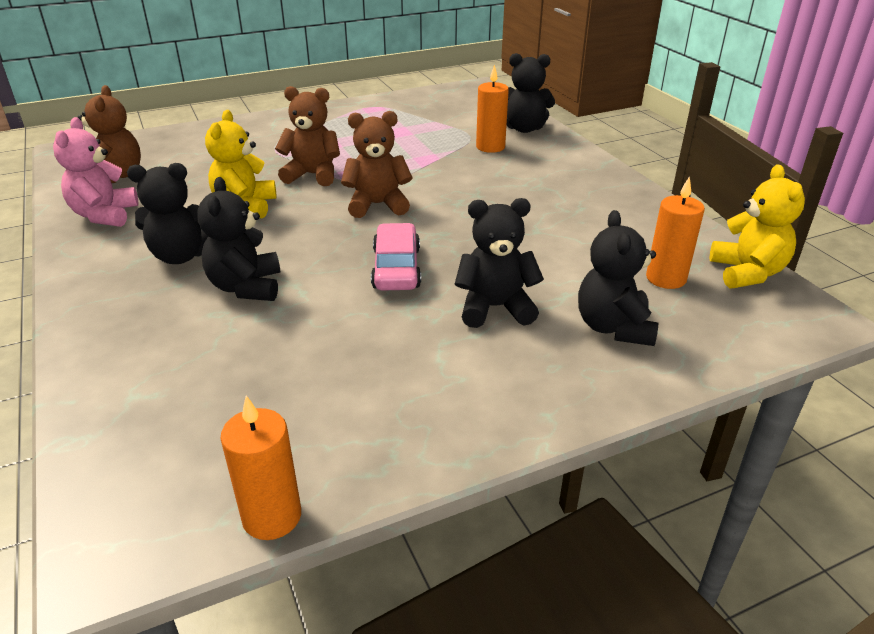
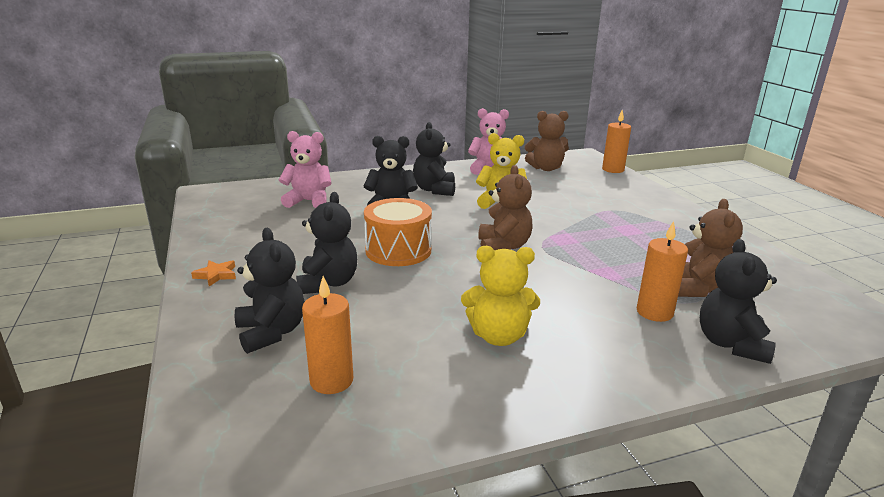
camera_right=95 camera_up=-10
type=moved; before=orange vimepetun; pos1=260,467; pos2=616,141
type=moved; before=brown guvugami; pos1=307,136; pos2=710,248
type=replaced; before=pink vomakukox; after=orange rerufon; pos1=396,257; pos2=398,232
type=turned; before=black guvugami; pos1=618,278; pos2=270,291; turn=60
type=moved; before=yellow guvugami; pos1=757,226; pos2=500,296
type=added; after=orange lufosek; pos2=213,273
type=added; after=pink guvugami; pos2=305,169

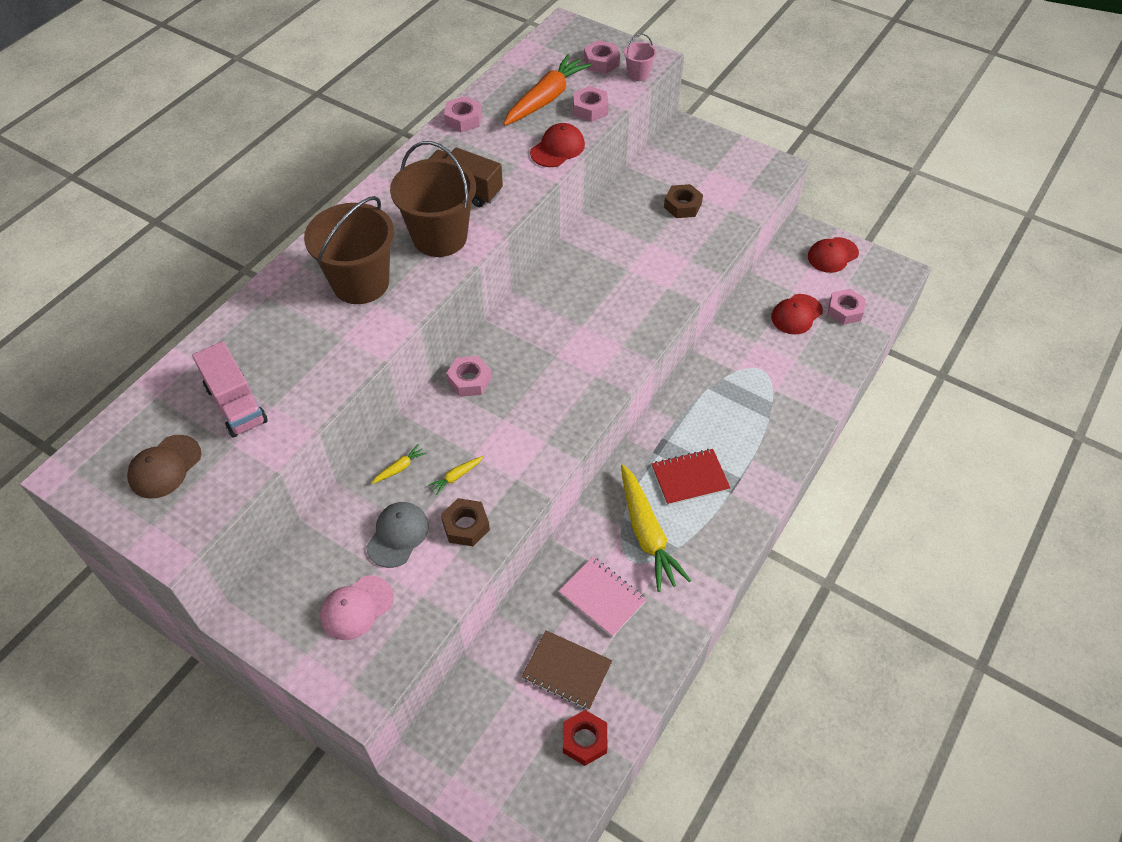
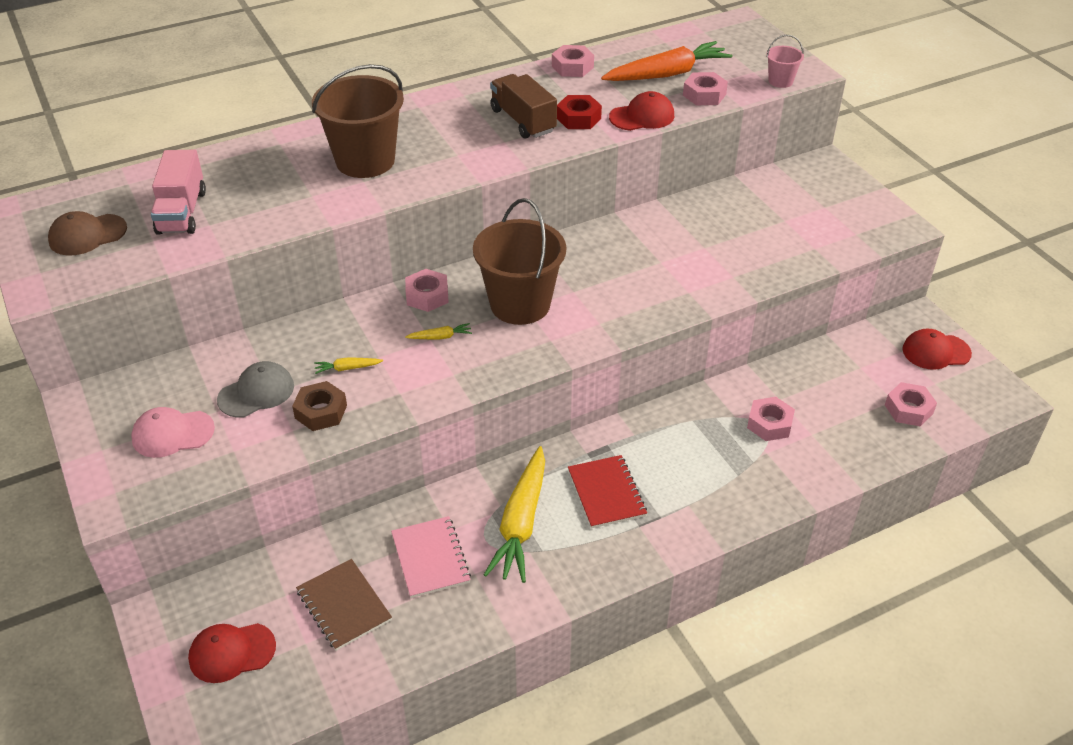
camera_right=30 camera_up=-10
type=moved; before=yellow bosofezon; pos1=399,464; pos2=438,331
type=moved; before=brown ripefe; pos1=433,199; pos2=519,261
type=moved; before=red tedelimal; pos1=585,738; pos2=579,112
type=moved; before=pink tedelimal; pos1=602,56; pos2=771,419
type=turned; before=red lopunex; pos1=691,477; pos2=607,491; turn=60
type=removed; before=brown tedelimal; pos1=683,201
type=moved; before=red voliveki; pos1=797,314; pos2=232,653

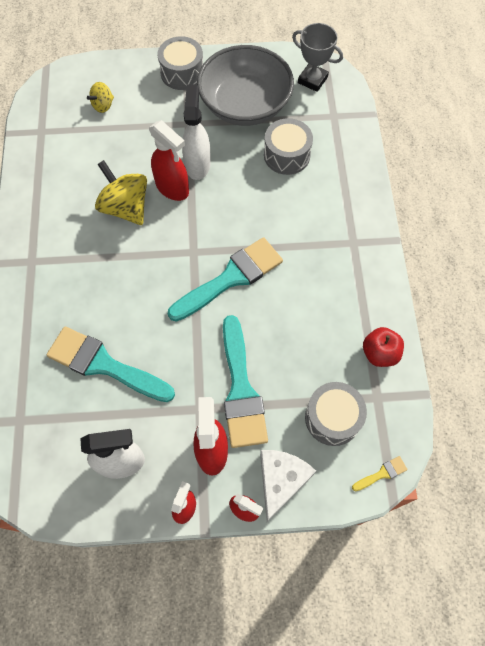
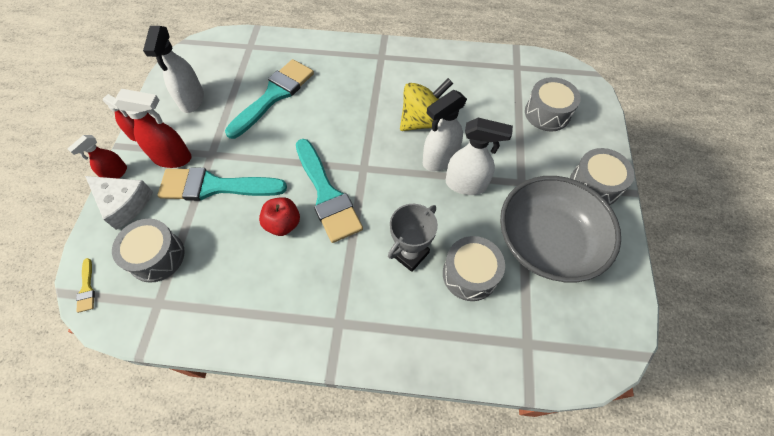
camera_right=100 camera_up=-5
type=replaced; before=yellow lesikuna; after=grey rerufon; pos1=100,97; pos2=553,104
type=recoloured; before=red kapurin; after=white kapurin; pos1=169,160; pos2=445,130
type=moved; before=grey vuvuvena; pos1=317,57; pos2=413,238
type=moved; before=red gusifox; pos1=383,347; pos2=279,216

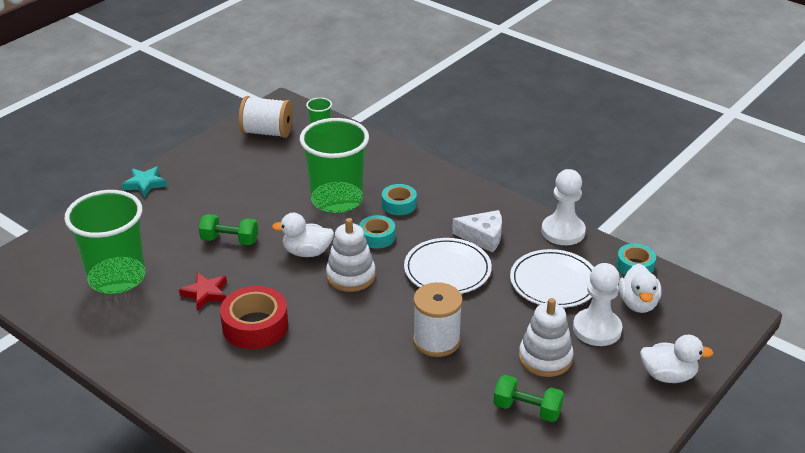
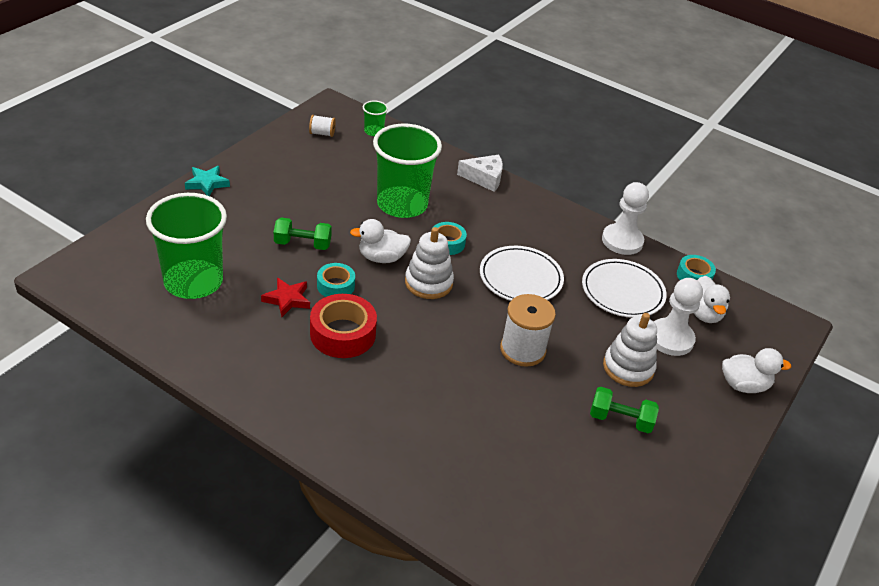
camera_right=-10 camera_up=5
type=resized; before=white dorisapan; pos1=266,117; pos2=322,126; scale=0.51
type=moved; before=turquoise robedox; pos1=399,199; pos2=336,280
type=moved; before=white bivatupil; pos1=477,231; pos2=480,173

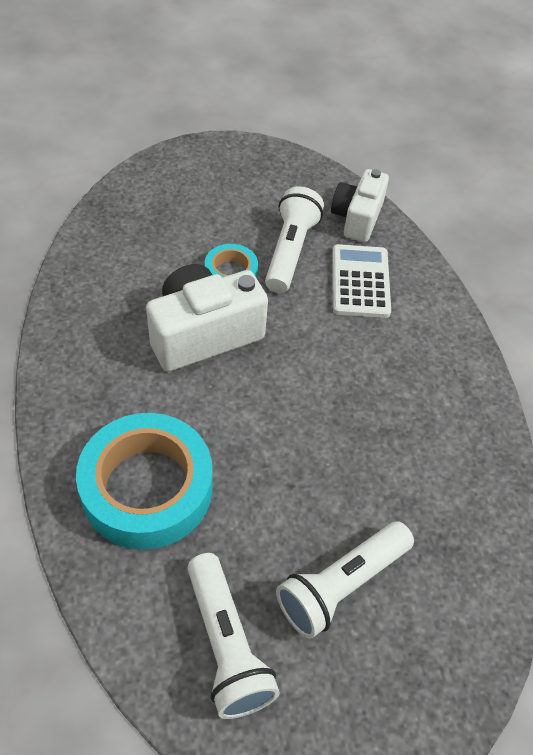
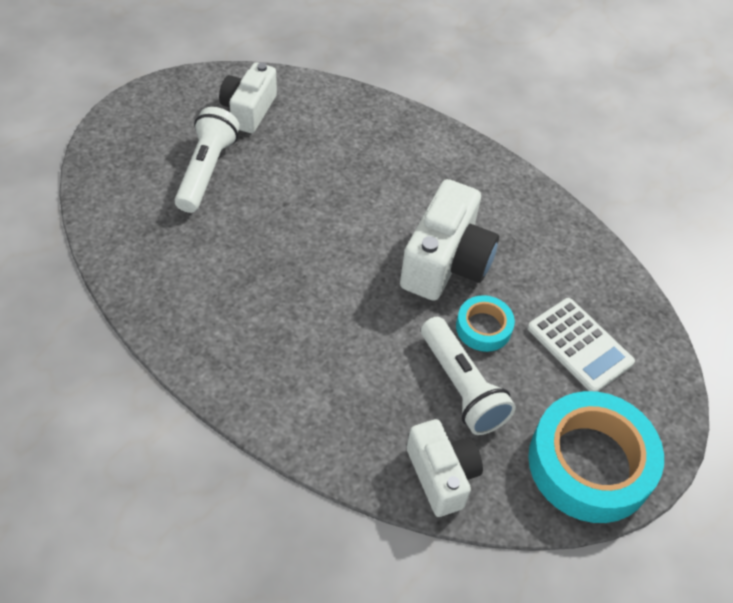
camera_right=140 camera_up=0
type=moved; before=turquoise robedox; pos1=144,481; pos2=596,457
type=replaced; before=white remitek; after=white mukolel; pos1=233,636; pos2=248,97
type=moved; before=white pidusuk; pos1=362,281; pos2=581,345

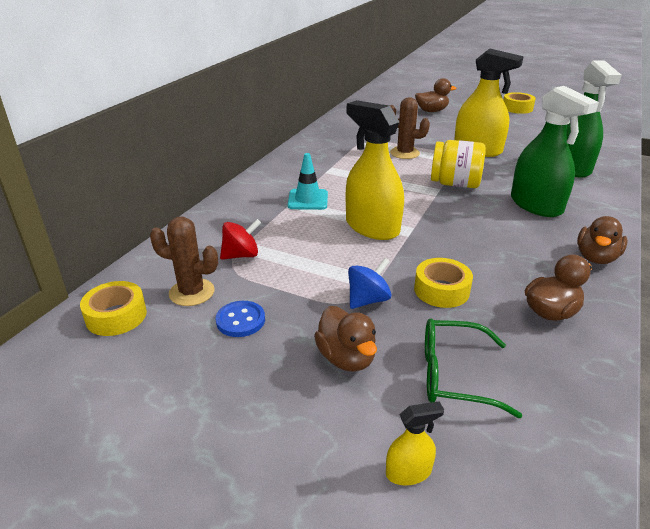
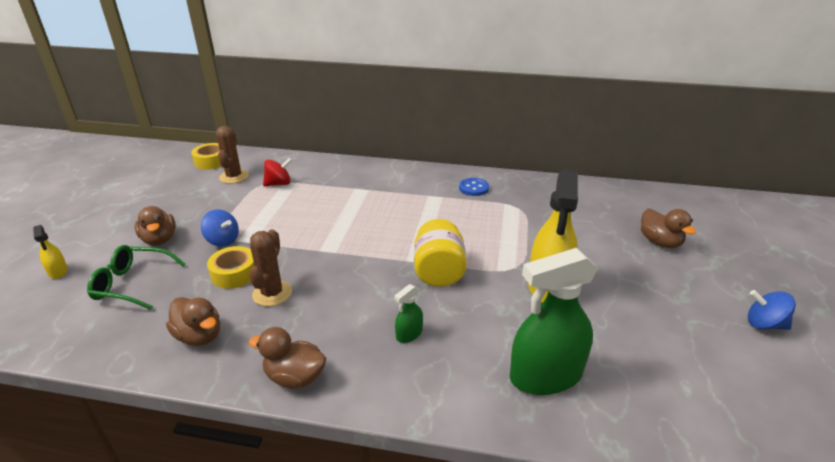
camera_right=75 camera_up=0
type=moved; before=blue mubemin; pos1=240,319; pos2=474,187
type=turned; before=red lesikuna; pos1=240,239; pos2=277,172; turn=-75
type=removed; before=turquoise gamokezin; pos1=308,181
type=turned; before=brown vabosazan; pos1=345,339; pos2=155,225; turn=-75
type=removed; before=yellow kapurin; pos1=375,170
type=moved; before=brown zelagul; pos1=410,128; pos2=270,267
type=turned; before=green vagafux; pos1=473,368; pos2=136,277; turn=-75
type=replaced; before=yellow robedox; after=blue lesikuna; pos1=519,103; pos2=772,310
type=resized; before=green kapurin; pos1=555,151; pos2=408,313; scale=0.44

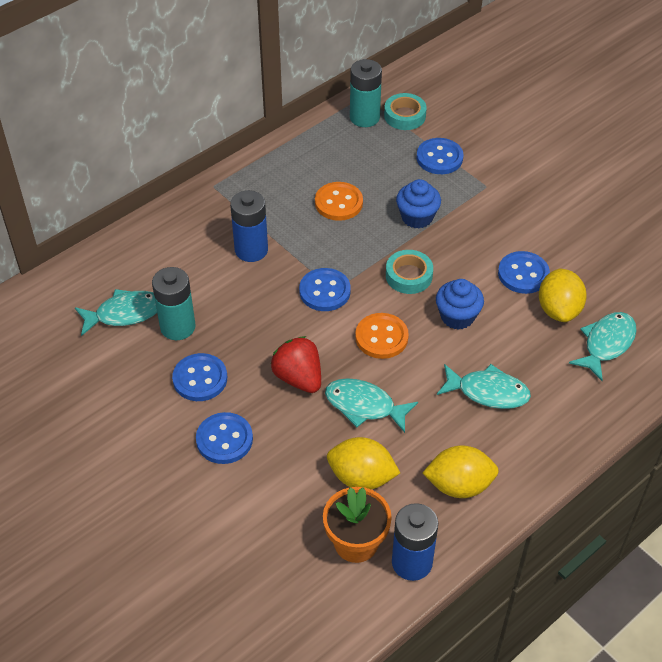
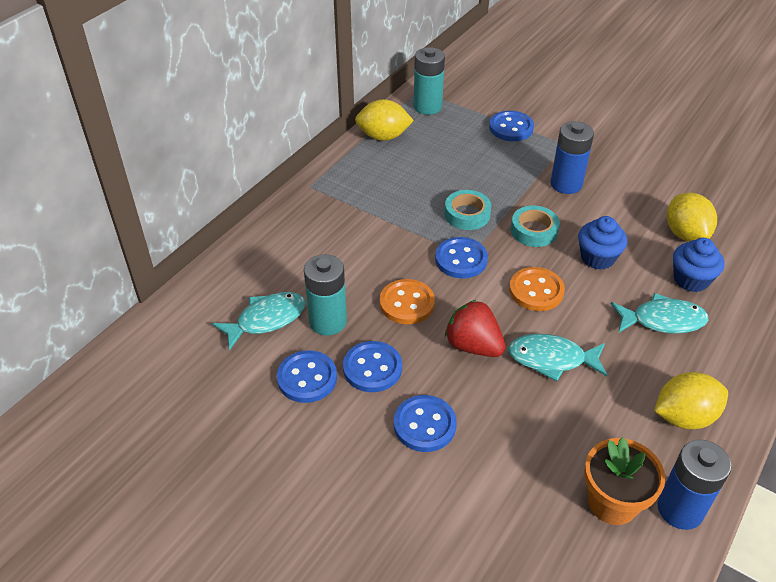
camera_right=-15 camera_up=-5
type=moved; before=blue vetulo; pos1=249,226; pos2=572,157
type=moved; before=orange mubemin; pos1=339,201; pos2=407,301
type=moved; before=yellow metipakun; pos1=363,463; pos2=384,120
type=moved; before=turquoise robedox; pos1=405,111; pos2=467,210
type=moved; before=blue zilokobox; pos1=418,203; pos2=698,265
type=moved; before=blue mubemin; pos1=524,272; pos2=307,376
type=removed; before=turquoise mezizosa; pos1=603,346

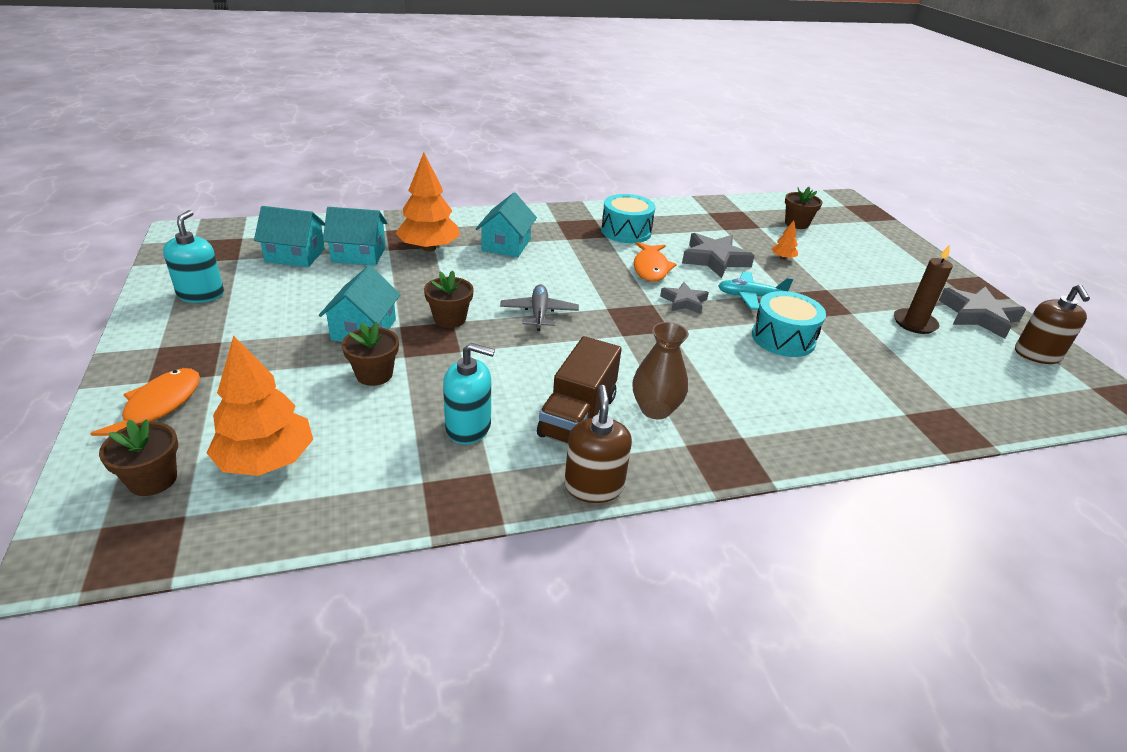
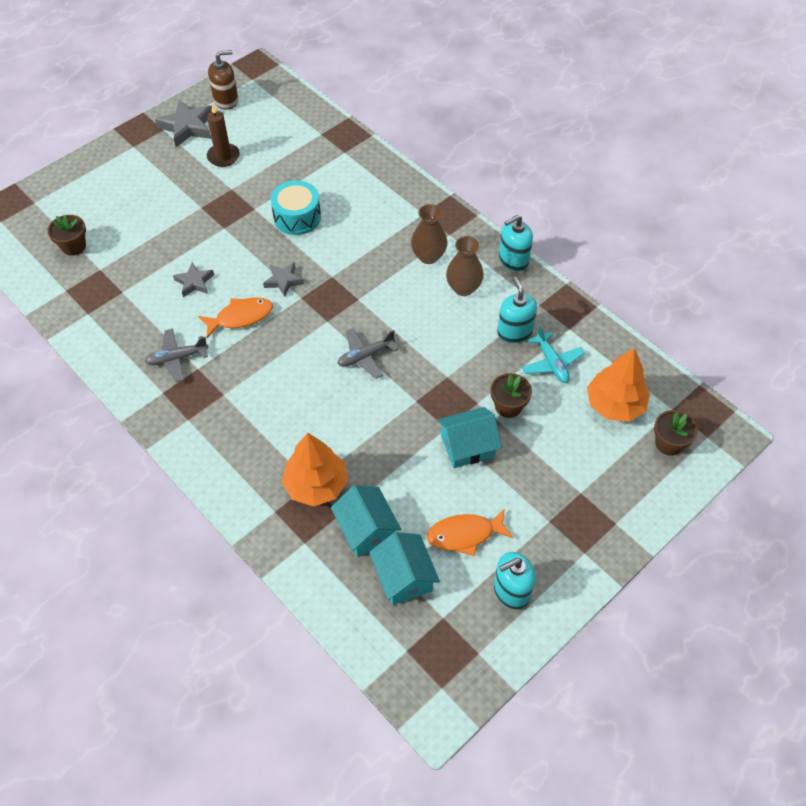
camera_right=-115 camera_up=20
type=moved; before=orange mezizosa; pos1=145,402; pos2=470,532
type=removed; before=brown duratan; pos1=449,299
type=removed; before=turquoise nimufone; pos1=506,225
type=replaced; before=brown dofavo; after=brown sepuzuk; pos1=579,390; pos2=465,266
type=recoloured; before=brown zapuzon; after=turquoise zapuzon; pos1=598,444; pos2=516,243
type=replaced; before=turquoise rerufon; after=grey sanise; pos1=628,218; pos2=176,355
type=resized; before=grey lufosek; pos1=718,255; pos2=193,279; scale=0.61
type=moved; before=turquoise sanise; pos1=755,291; pos2=553,354
type=removed; before=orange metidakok; pos1=785,240

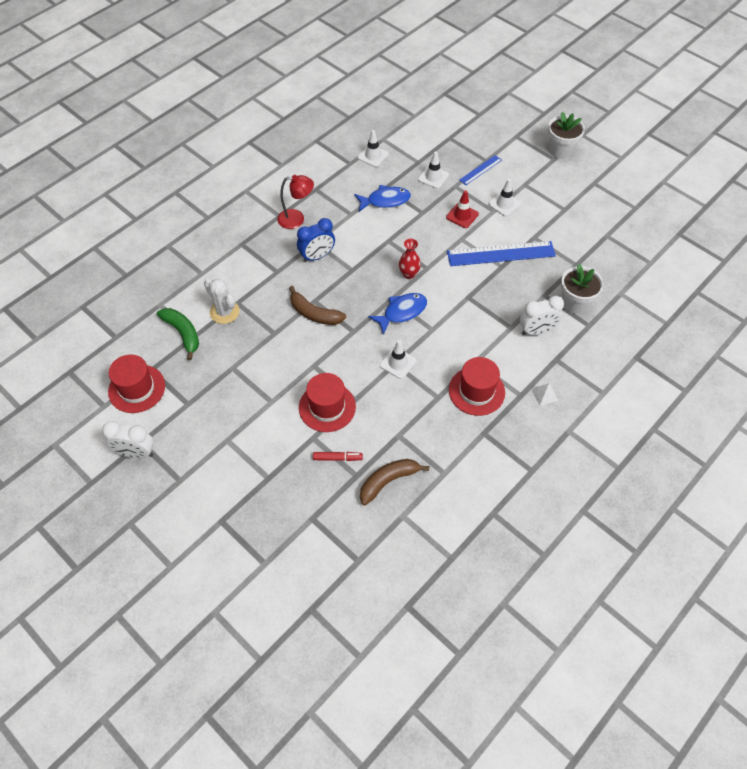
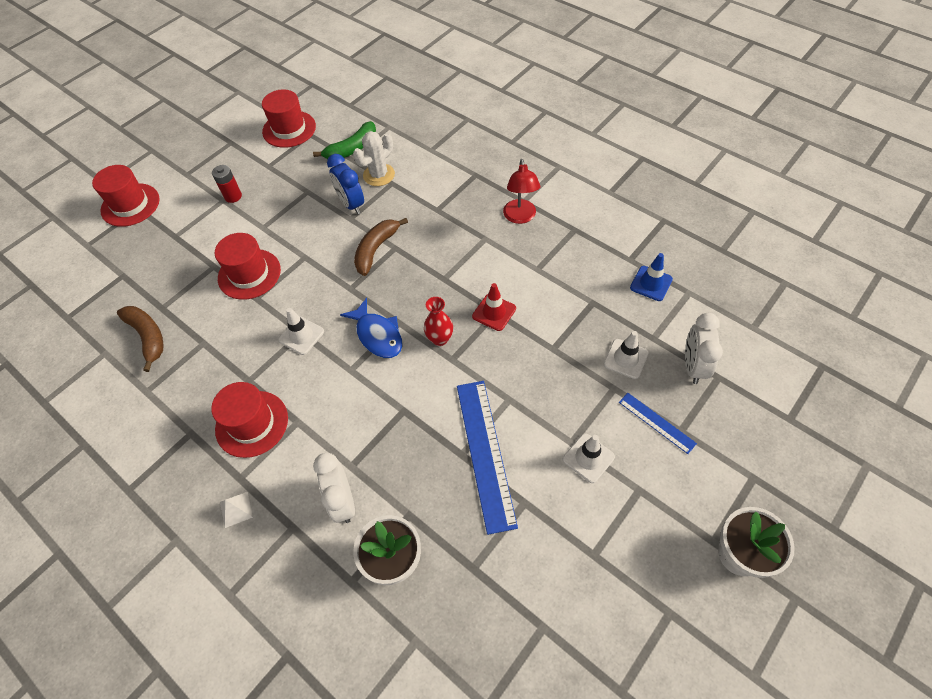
camera_right=90 camera_up=0
type=moved; before=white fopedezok; pos1=128,440; pos2=704,348
type=moved; before=blue fopedezok; pos1=316,240; pos2=345,184
type=removed; before=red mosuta; pos1=338,456
type=removed; before=blue mezizosa; pos1=382,198
type=recoloured; before=white gamokezin; after=blue gamokezin; pos1=373,148; pos2=651,277
type=moved; before=red gamokezin; pos1=462,209; pos2=494,307
type=added; after=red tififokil; pos2=126,196
type=added; after=red vetulo; pos2=227,184

